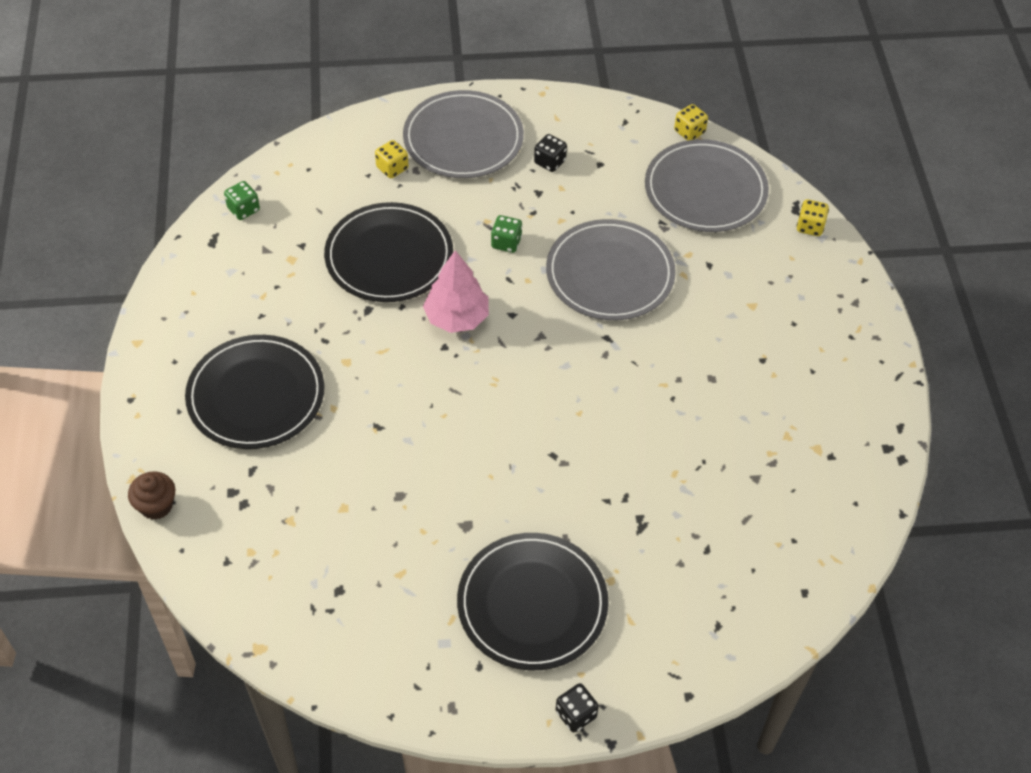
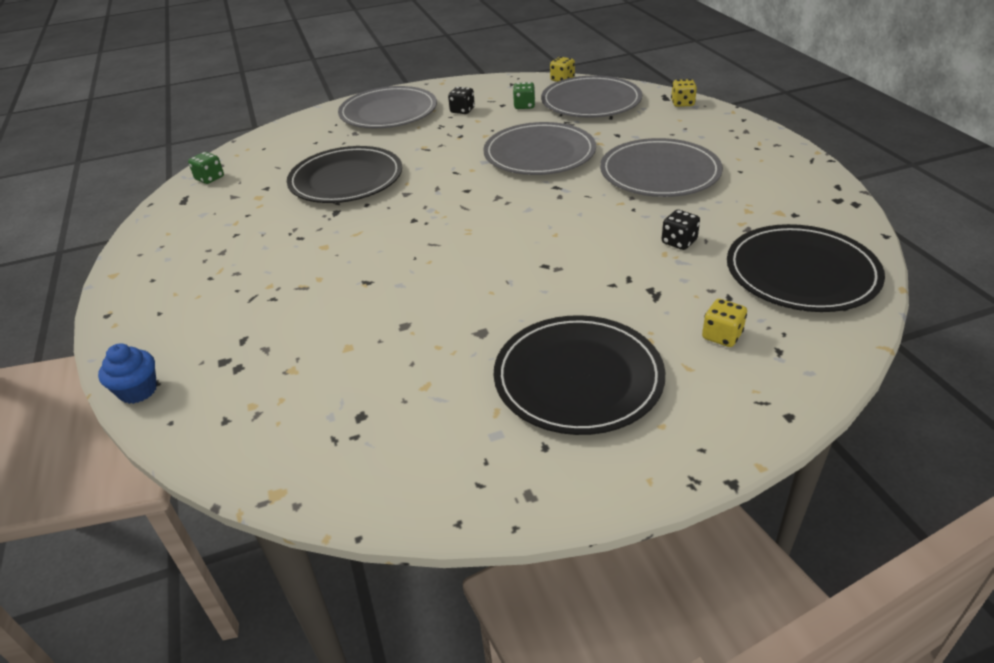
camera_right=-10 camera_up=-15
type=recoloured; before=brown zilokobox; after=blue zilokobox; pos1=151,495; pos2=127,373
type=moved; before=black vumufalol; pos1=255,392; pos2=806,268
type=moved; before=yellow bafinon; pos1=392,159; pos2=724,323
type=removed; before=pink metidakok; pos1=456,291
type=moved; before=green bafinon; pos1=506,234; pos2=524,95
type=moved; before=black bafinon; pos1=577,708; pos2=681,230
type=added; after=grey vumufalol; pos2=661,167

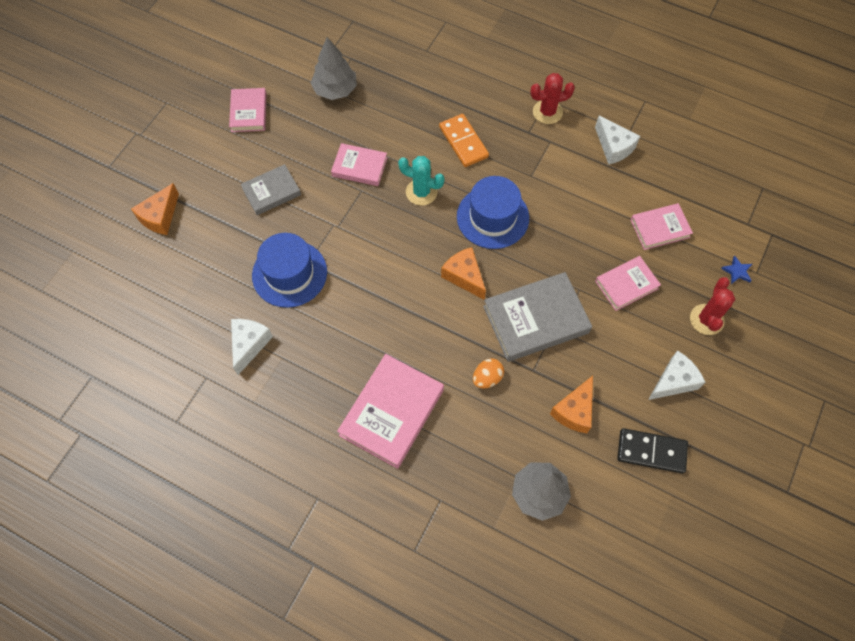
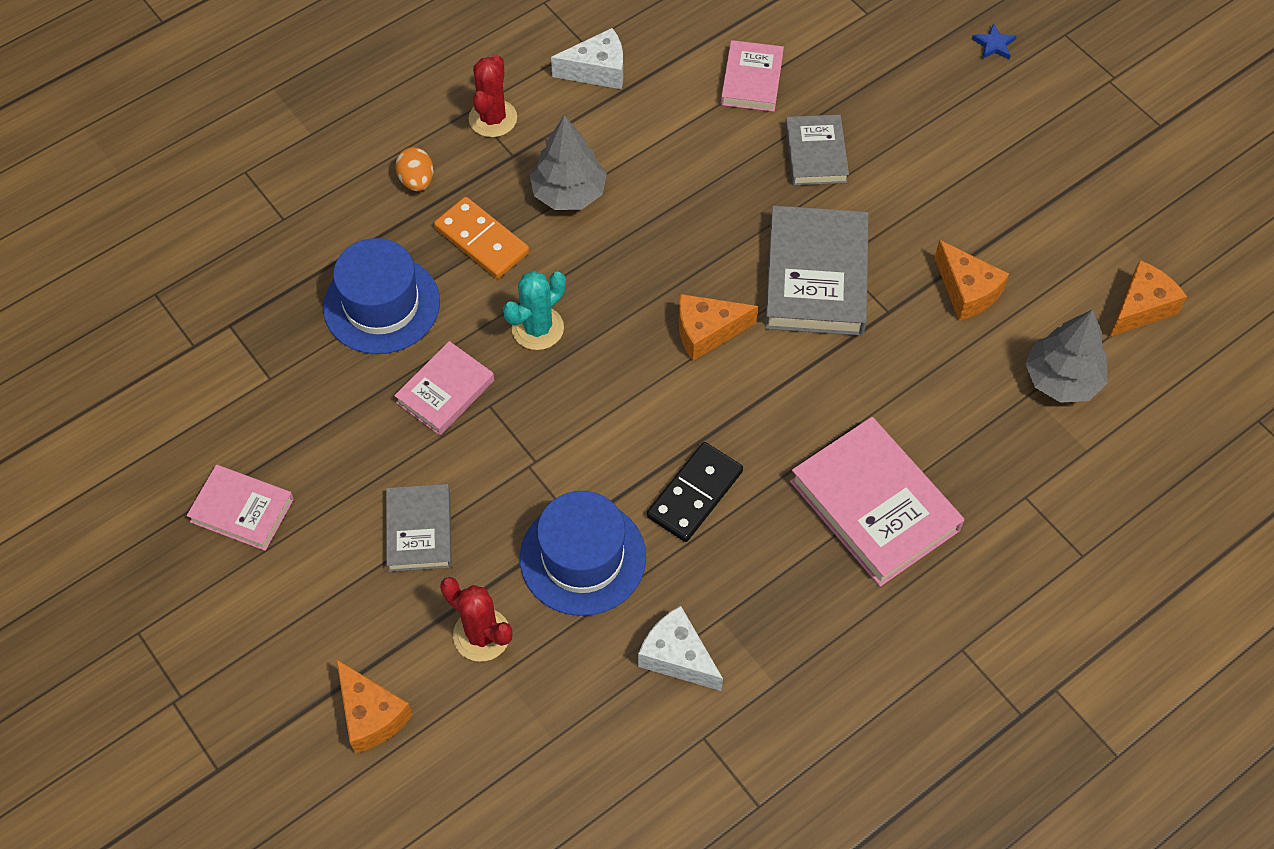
camera_right=-65 camera_up=-5
type=moved; before=grey metidakok; pos1=334,68; pos2=568,162
type=turned; before=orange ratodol; pos1=464,140; pos2=481,238; turn=45
type=moved; before=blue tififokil; pos1=493,212; pos2=381,296
type=moved; before=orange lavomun; pos1=488,373; pos2=414,169
type=recoloured; before=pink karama; after=grey karama; pos1=628,283; pos2=817,150
type=moved; before=black ratodol; pos1=652,451; pos2=695,492
type=removed; before=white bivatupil; pos1=676,375
type=moved; before=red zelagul; pos1=712,306; pos2=476,619
type=moved; before=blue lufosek; pos1=736,270; pos2=994,41
type=added; after=orange bivatupil; pos2=1148,298

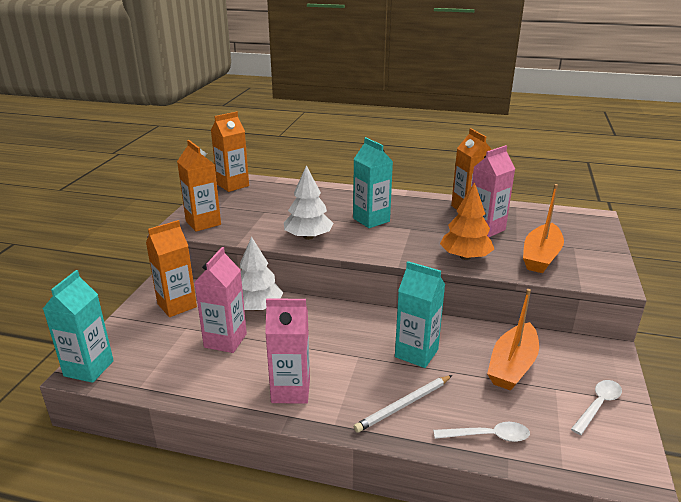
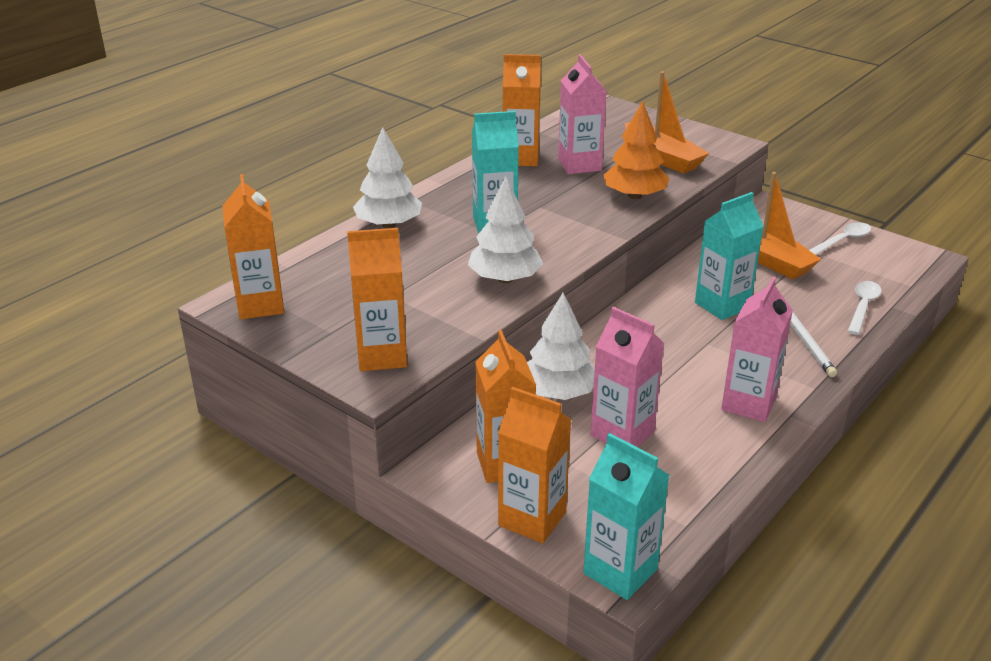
camera_right=-65 camera_up=5
type=turned; before=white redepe; pos1=596,407; pos2=840,238; turn=75
type=added; after=white metidakok; pos2=387,177
type=added; after=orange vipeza; pos2=534,465

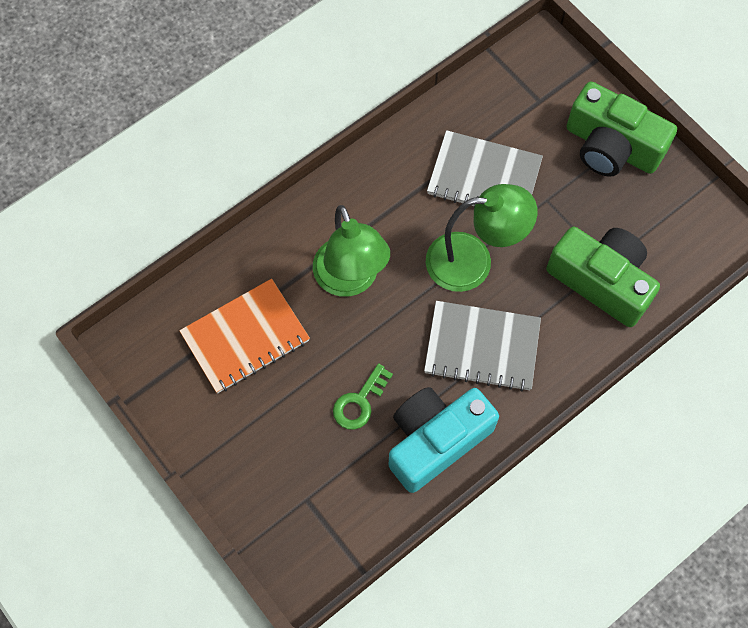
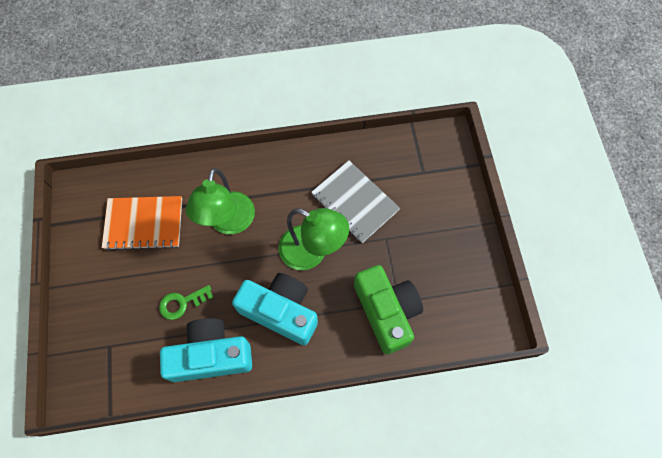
camera_right=30 camera_up=0
type=replaced; before=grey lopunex; after=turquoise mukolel; pos1=482,346; pos2=275,309
type=removed; before=green mukolel; pos1=621,129

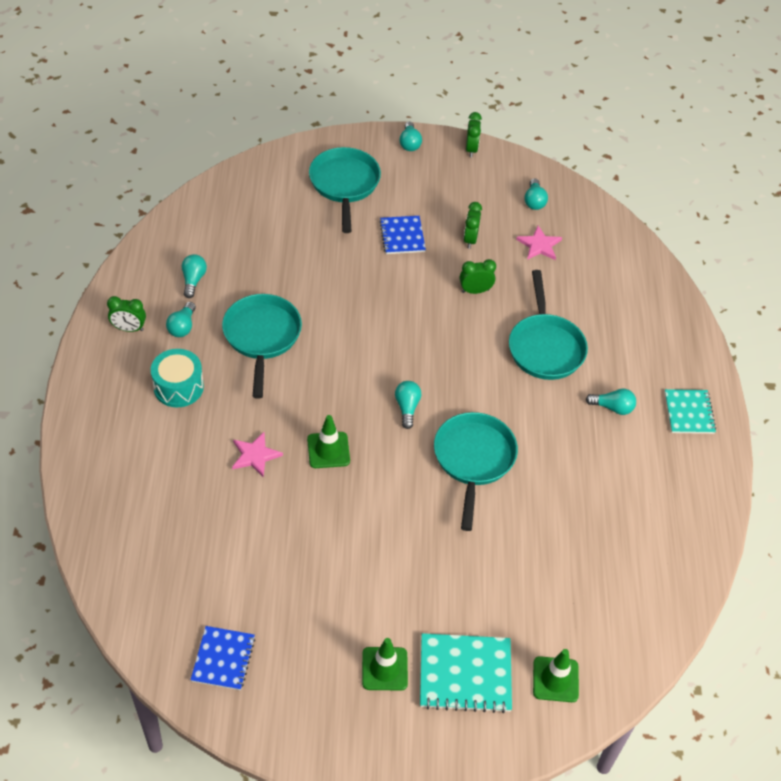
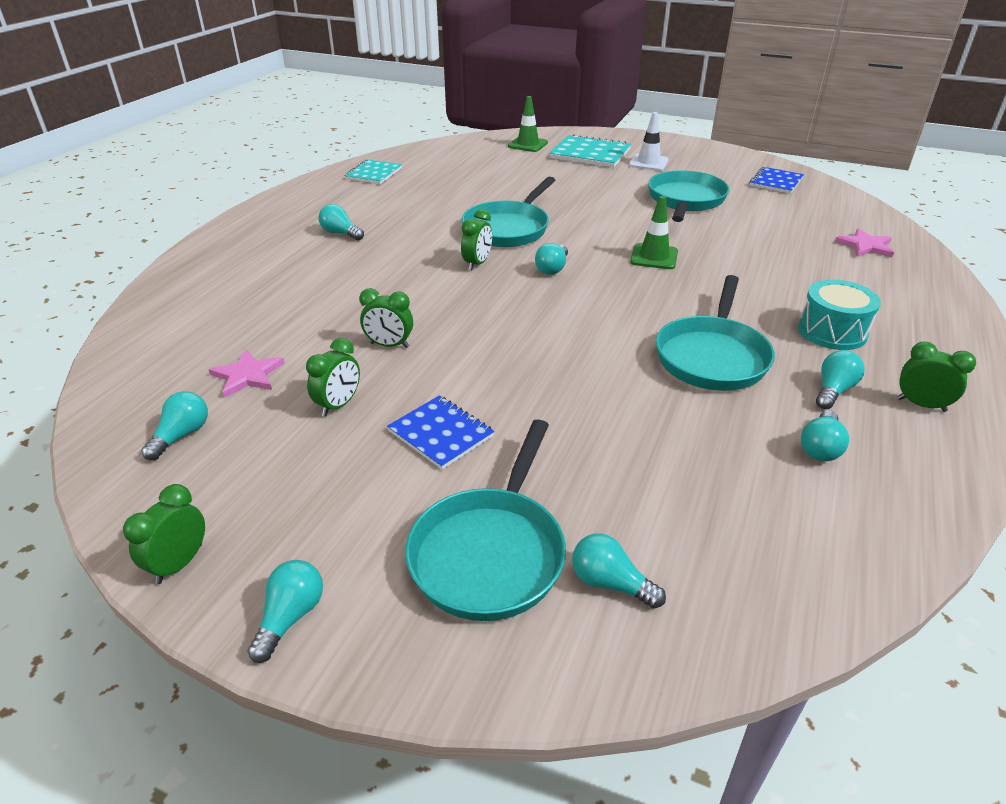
camera_right=-155 camera_up=-15
type=moved; before=pink lufosek; pos1=257,454; pos2=864,242
type=recoloured; before=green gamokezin; after=white gamokezin; pos1=385,664; pos2=649,141
type=turned; before=blue lopunex; pos1=402,235; pos2=440,432; turn=-60
type=moved; before=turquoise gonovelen; pos1=548,325; pos2=689,196
type=moved; before=turquoise lopunex; pos1=690,411; pos2=373,171
type=added; after=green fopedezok; pos2=476,239
type=added; after=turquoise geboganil; pos2=619,571

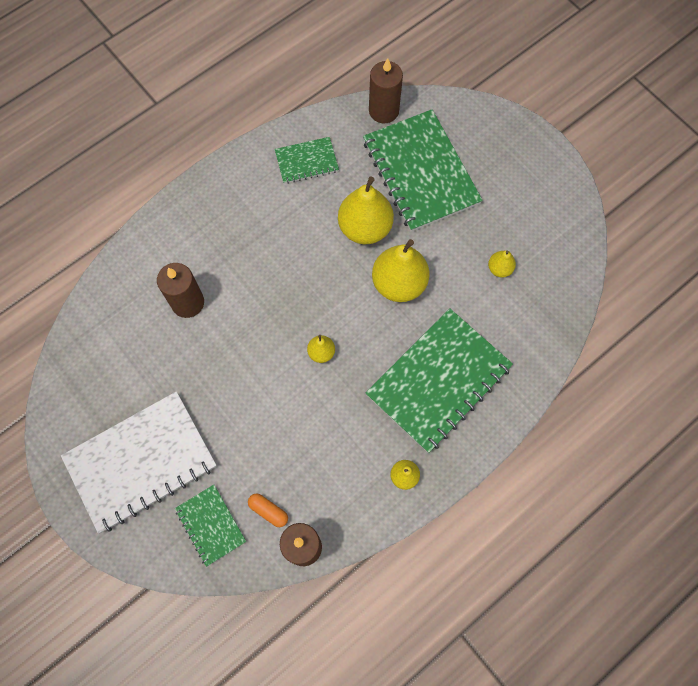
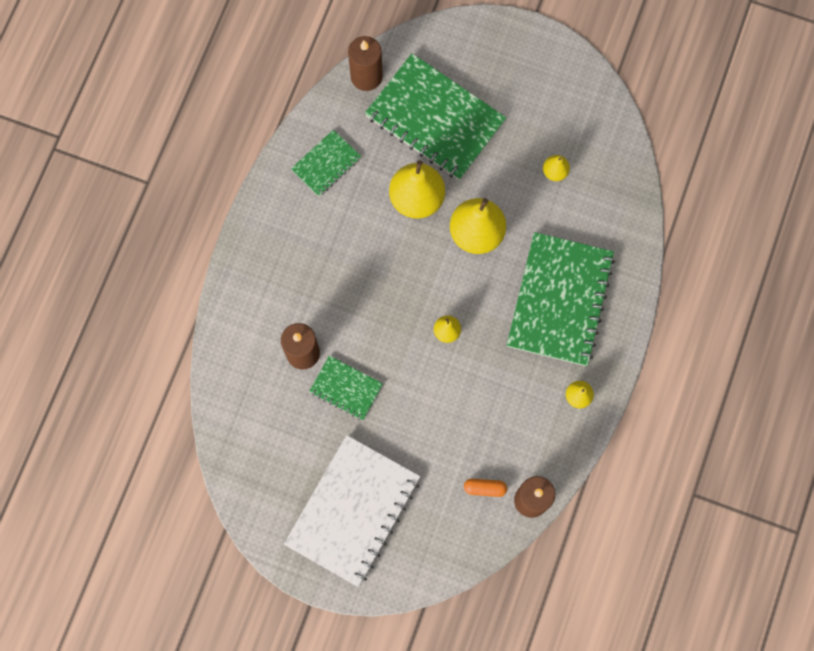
camera_right=-30 camera_up=5
type=moved; before=green lopunex; pos1=210,526; pos2=346,387

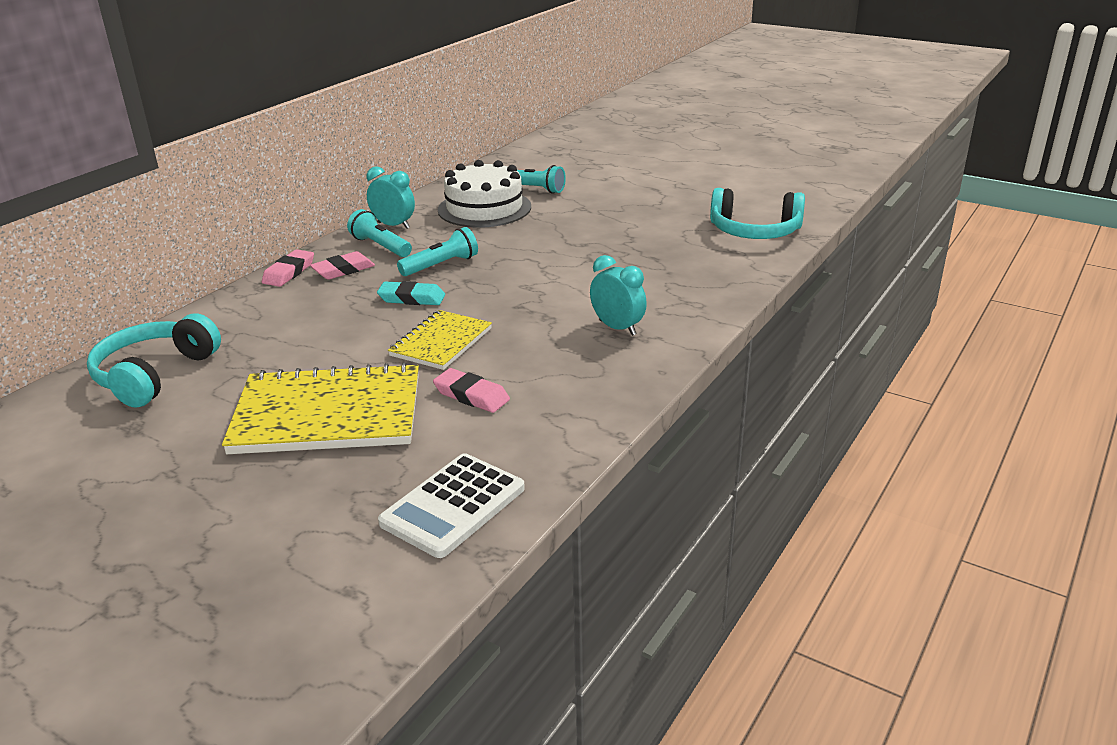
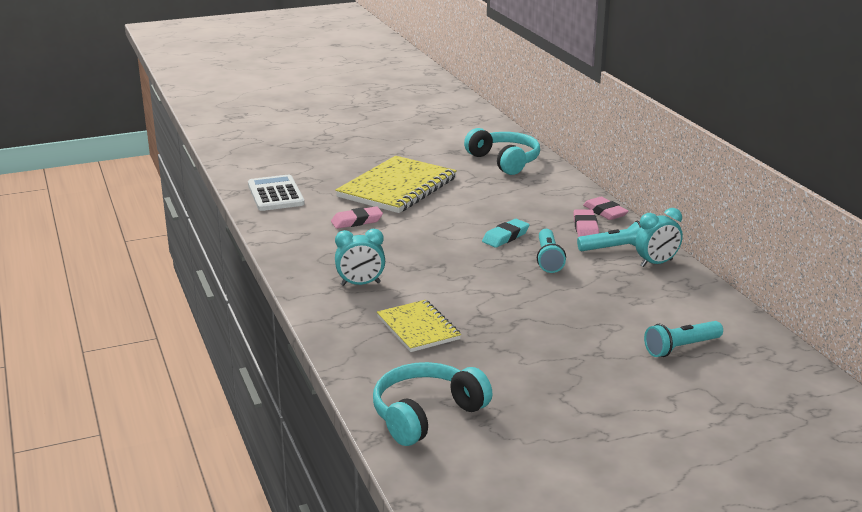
camera_right=125 camera_up=-5
type=moved; before=yellow lopunex; pos1=440,340; pos2=419,326
type=removed; before=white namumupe; pos1=484,194

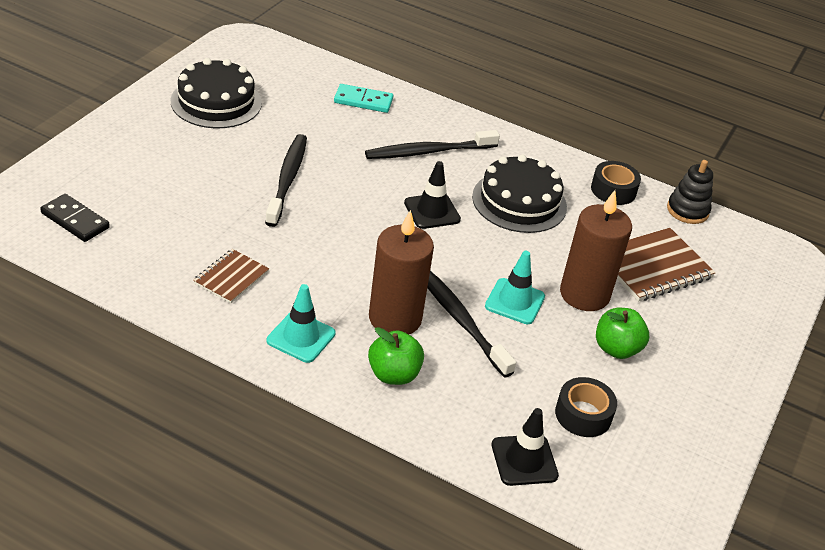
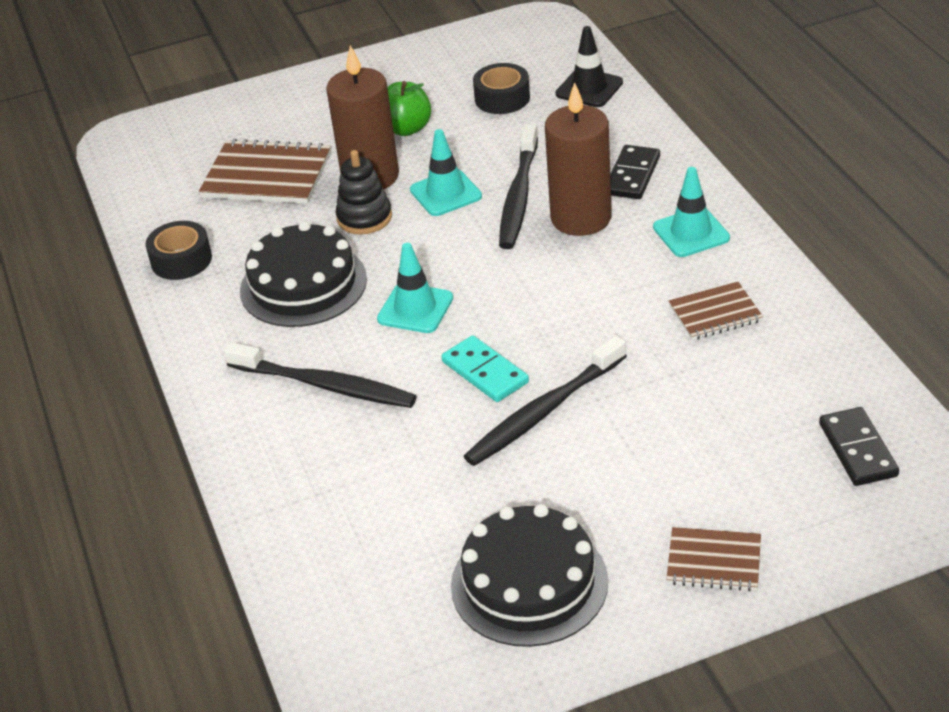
camera_right=-130 camera_up=0
type=moved; before=turquoise ratodol; pos1=363,98; pos2=485,368
type=replaced; before=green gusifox; after=black ratodol; pos1=396,356; pos2=635,172
type=recoloured; before=black gamokezin; after=turquoise gamokezin; pos1=432,195; pos2=415,288
type=moved; before=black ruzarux; pos1=690,192; pos2=364,192
type=added; after=brown lopunex; pos2=713,559

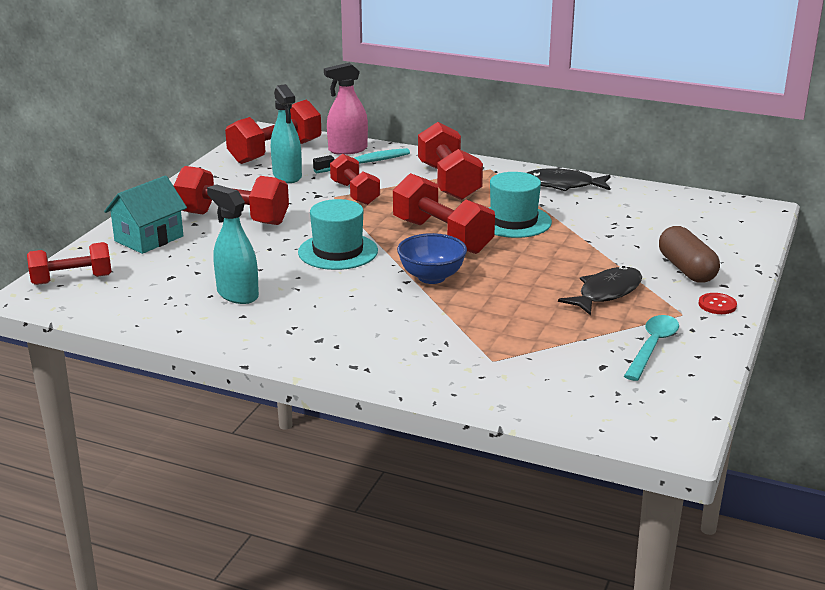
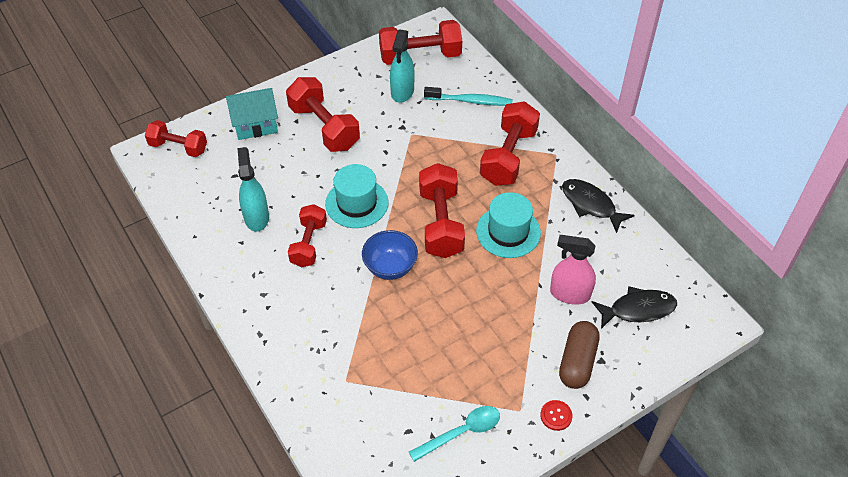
camera_right=35 camera_up=25
type=moved; before=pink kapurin; pos1=346,108; pos2=573,270
type=moved; before=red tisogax; pos1=355,179; pos2=307,235
type=moved; before=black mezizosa; pos1=600,290; pos2=634,307

